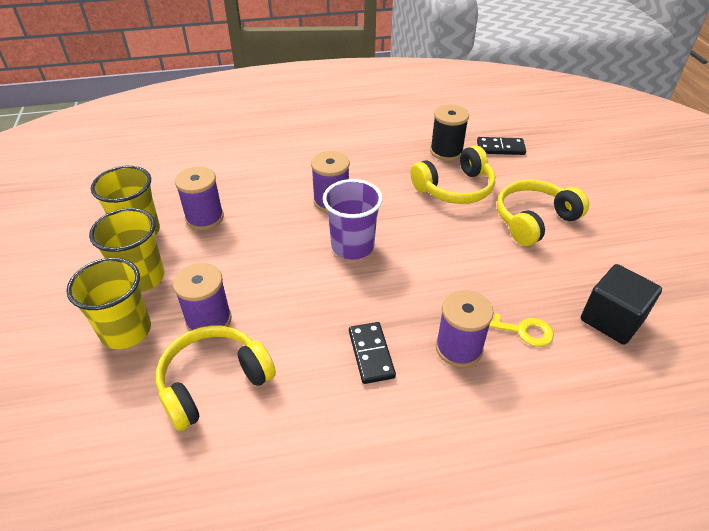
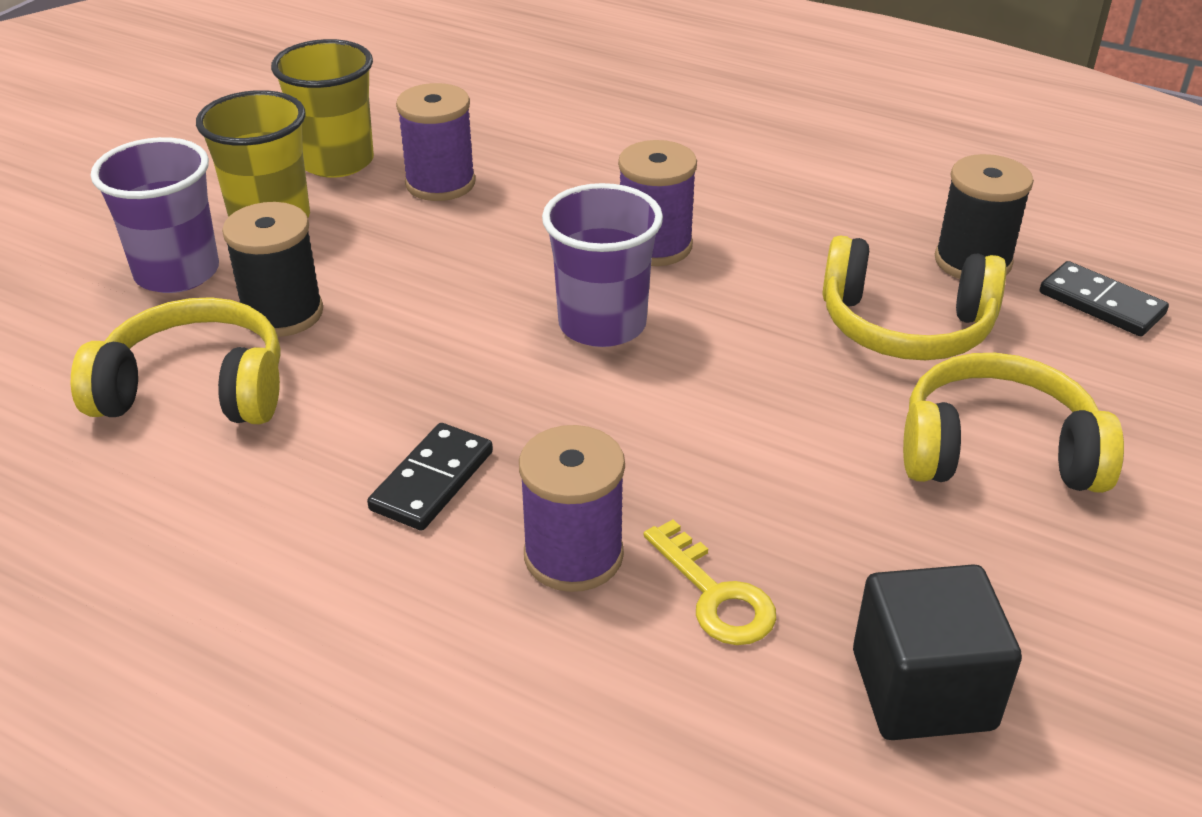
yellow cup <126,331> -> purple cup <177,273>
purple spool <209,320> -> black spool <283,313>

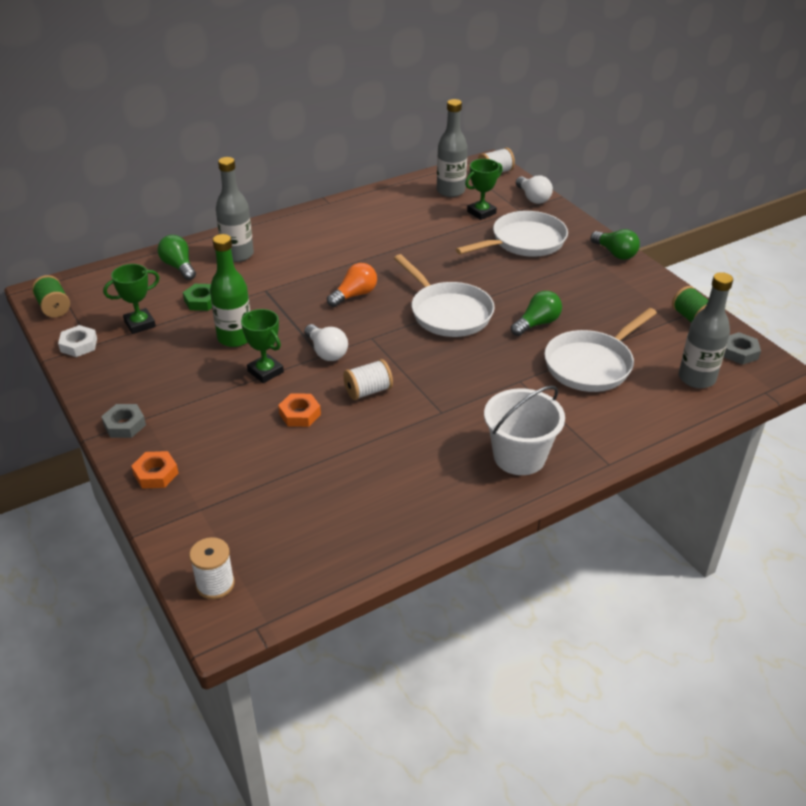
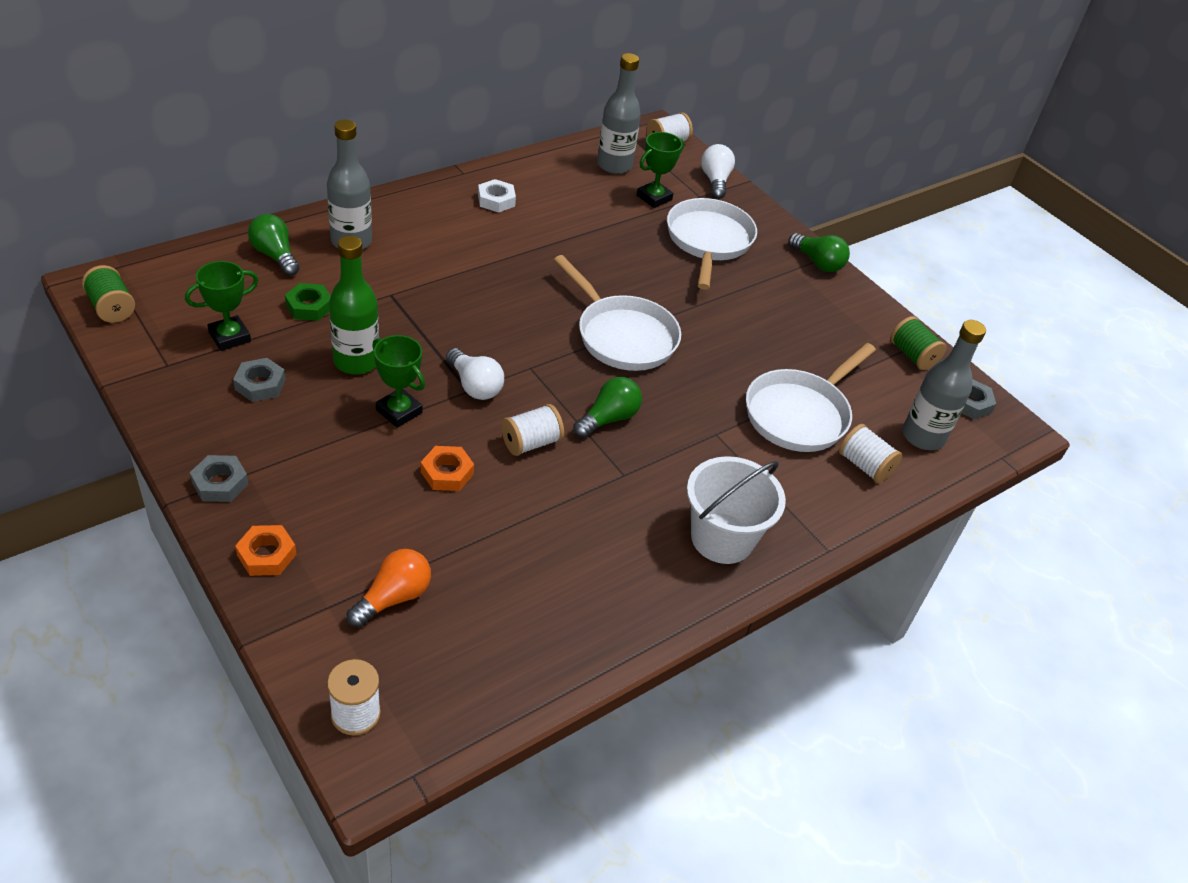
none -> grey nut <260,384>
none -> white spool <864,466>
white nut <79,345> -> white nut <496,200>, move
orange light bulb <354,295> -> orange light bulb <393,597>, move
green light bulb <537,323> -> green light bulb <608,419>, move
white pan <524,242> -> white pan <708,241>, 45 degrees counterclockwise
white light bulb <533,198> -> white light bulb <715,181>, 150 degrees counterclockwise

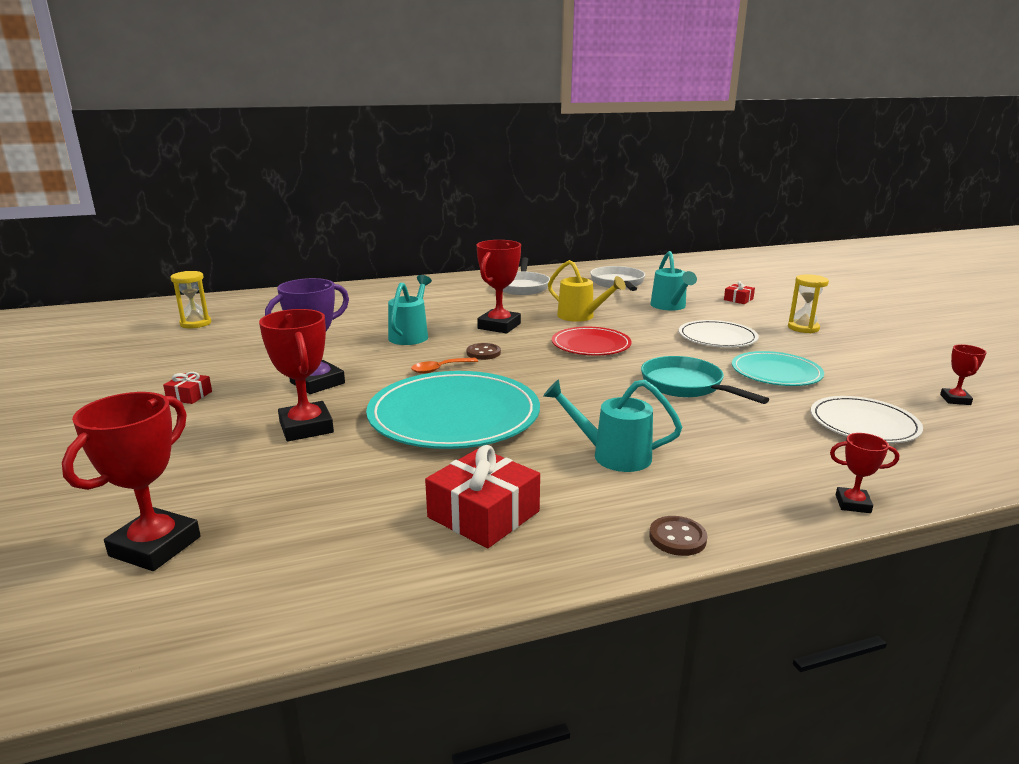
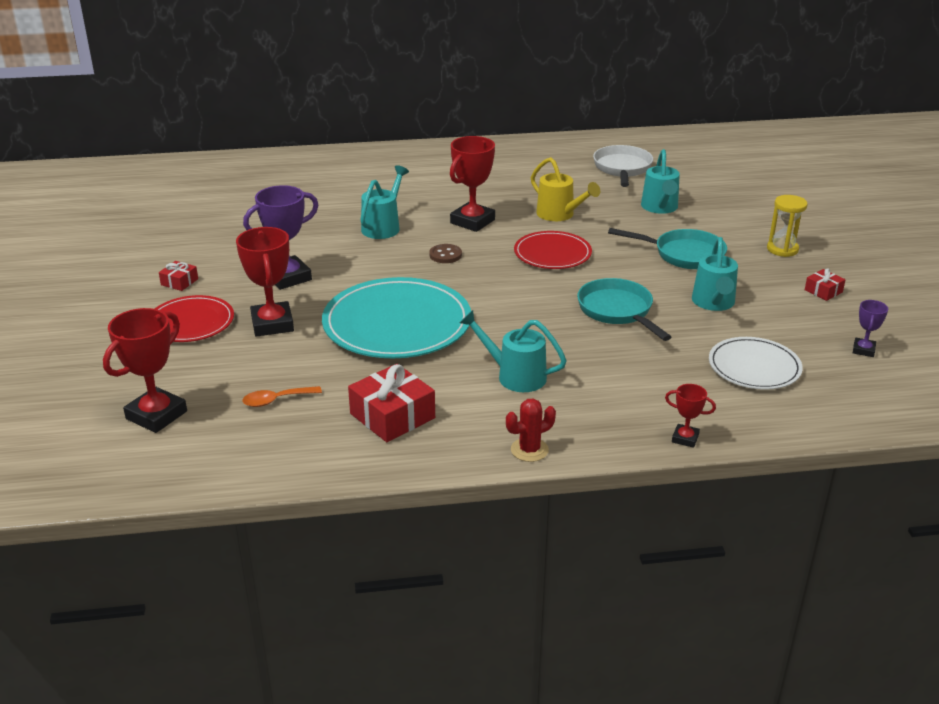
yellow hourglass <195,323> -> none
white pan <522,287> -> none
none -> red plate <191,322>
orange spoon <439,369> -> orange spoon <276,400>, move
red gift <738,299> -> red gift <823,291>, move
brown button <677,538> -> red cactus <529,450>
white plate <717,337> -> turquoise pan <684,254>
turquoise plate <776,372> -> turquoise watering can <713,303>
red trophy <955,400> -> purple trophy <863,350>

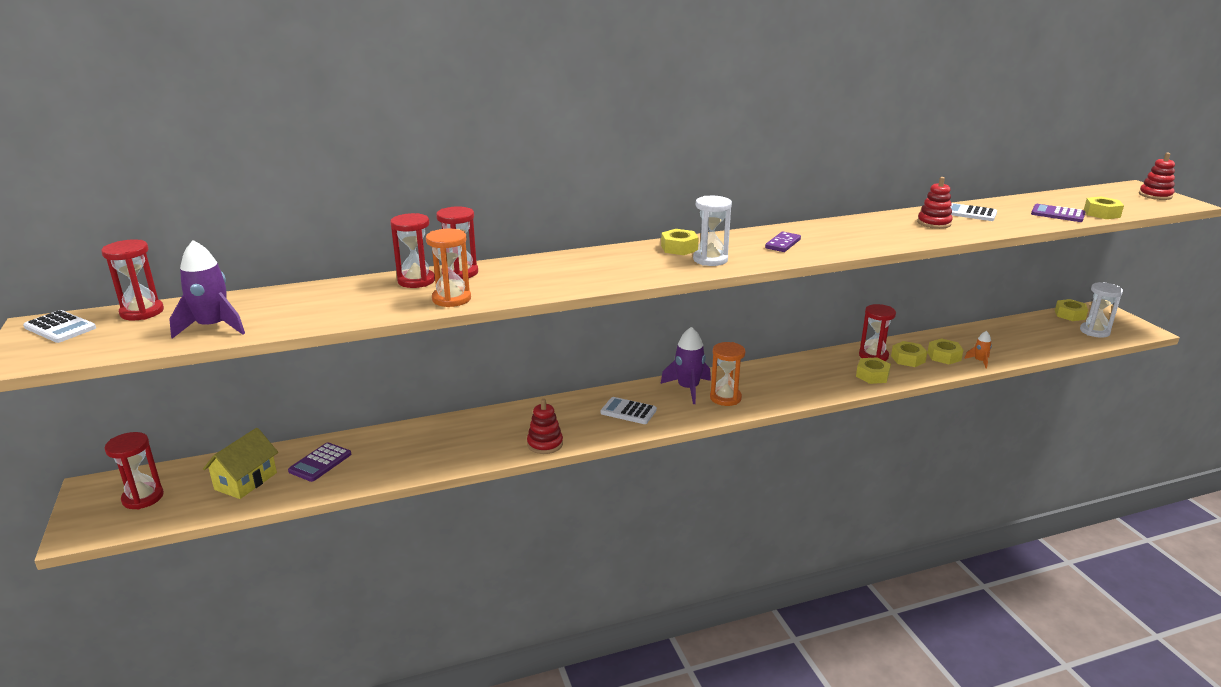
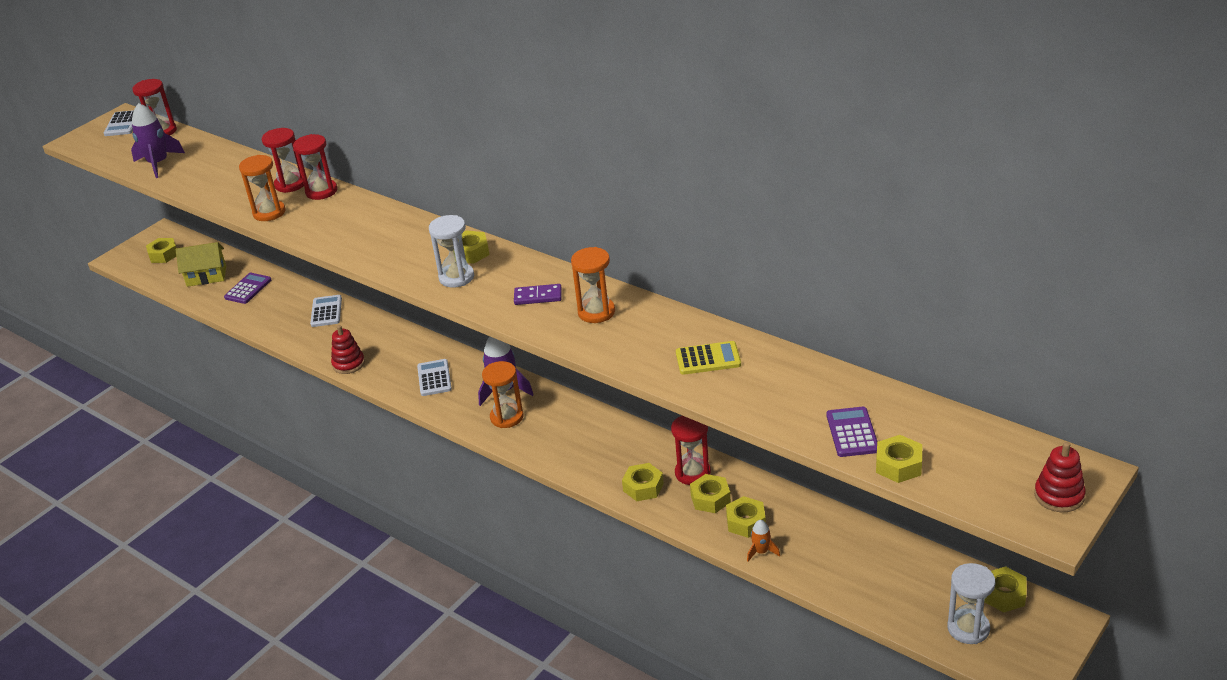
none -> orange hourglass <596,312>
white calculator <970,213> -> white calculator <326,311>, move
red hourglass <143,498> -> yellow nut <163,255>
red stacking toy <934,223> -> yellow calculator <708,359>
purple calculator <320,463> -> purple calculator <248,289>, 120 degrees clockwise

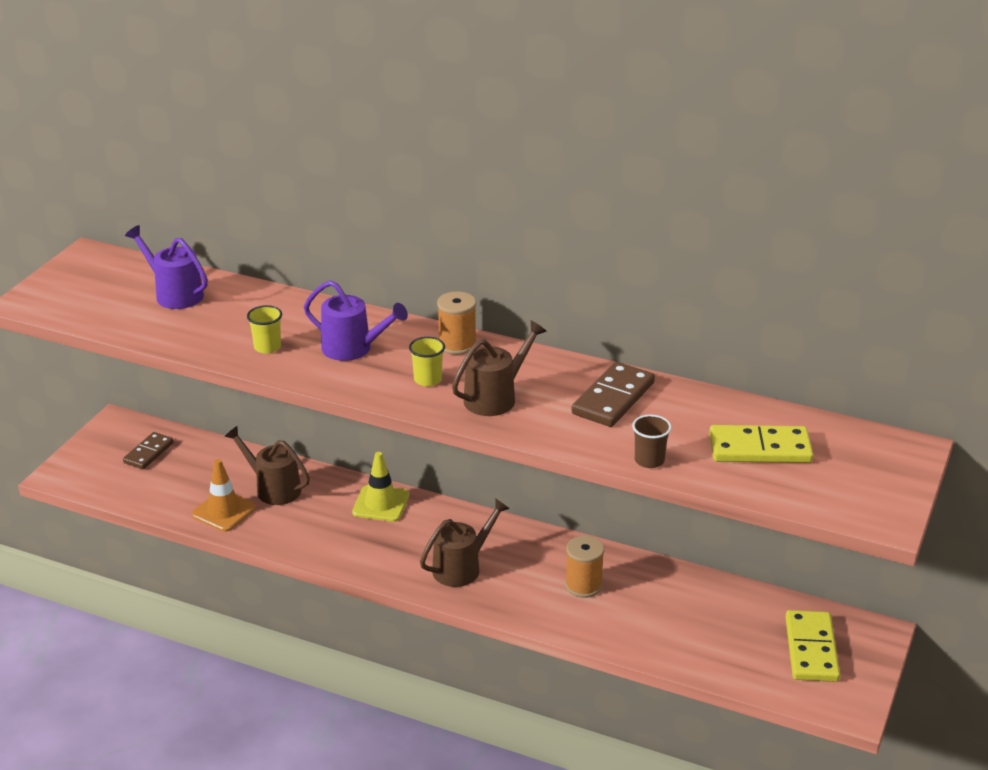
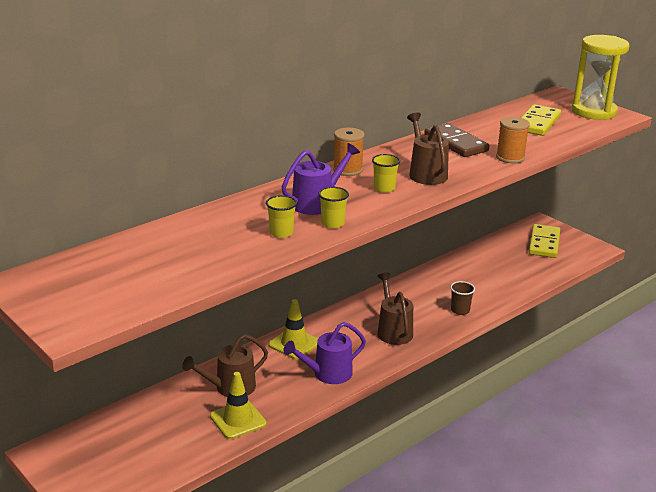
brown domino <148,453> -> none
none -> yellow cup <332,223>
none -> yellow hourglass <594,112>
purple watering can <175,294> -> purple watering can <328,374>, move
orange spool <583,585> -> orange spool <510,157>, move
brown cup <649,460> -> brown cup <460,310>, move
orange traffic cone <224,511> -> yellow traffic cone <238,420>
yellow domino <811,649> -> yellow domino <544,243>, 75 degrees clockwise

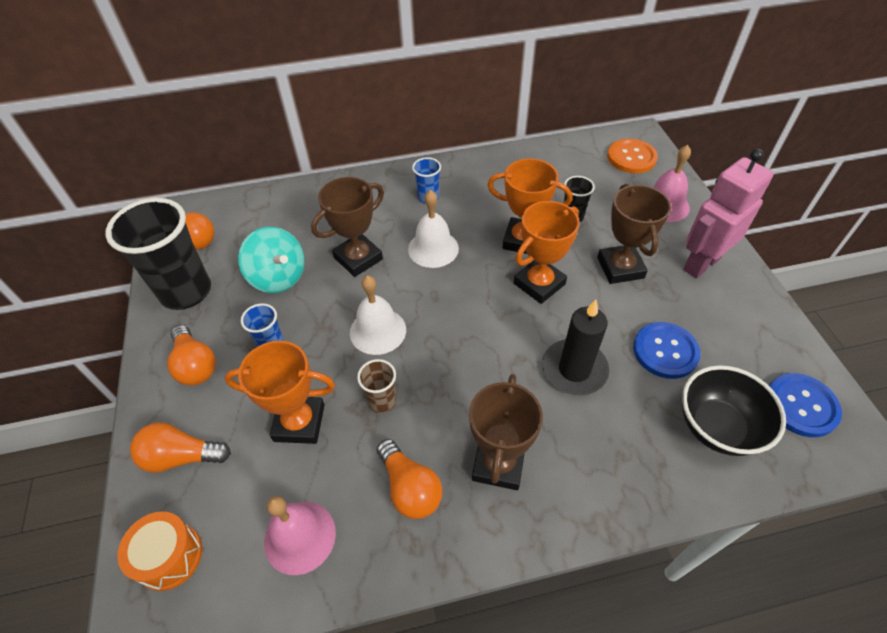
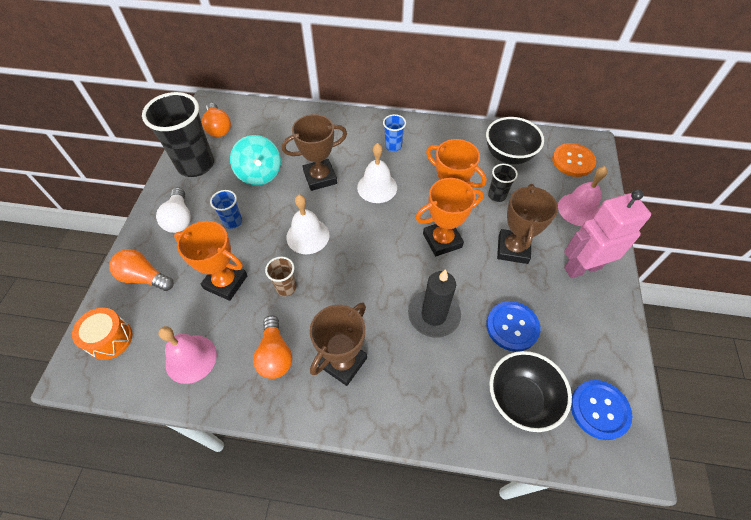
none -> black bowl <508,155>
orange light bulb <195,365> -> white light bulb <179,218>

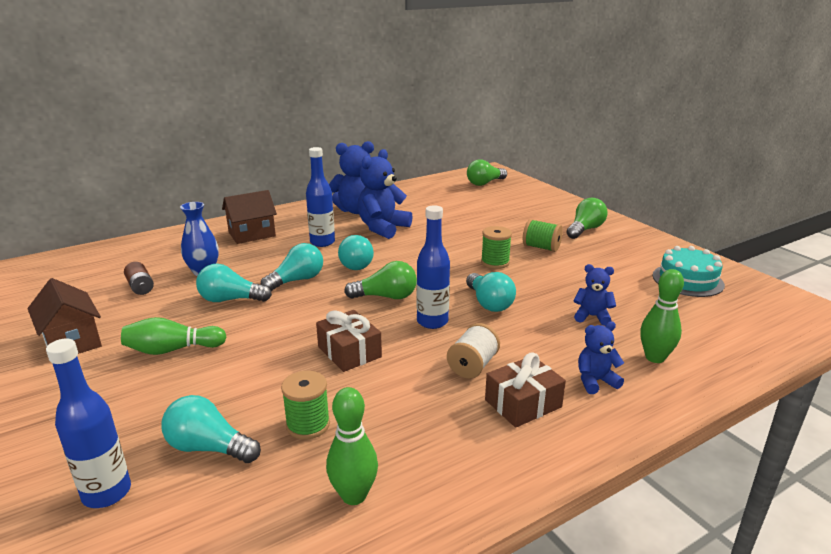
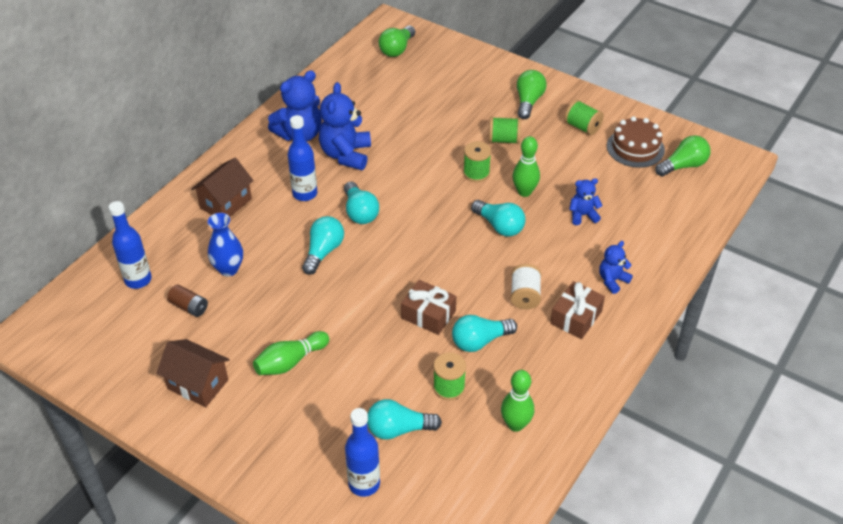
none -> green spool <582,127>
turquoise light bulb <231,300> -> turquoise light bulb <480,341>, move
green light bulb <386,297> -> green light bulb <683,166>, move
blue bottle <432,322> -> blue bottle <138,280>, move
green bowling pin <655,357> -> green bowling pin <524,192>, move
turquoise cake <687,280> -> brown cake <635,148>

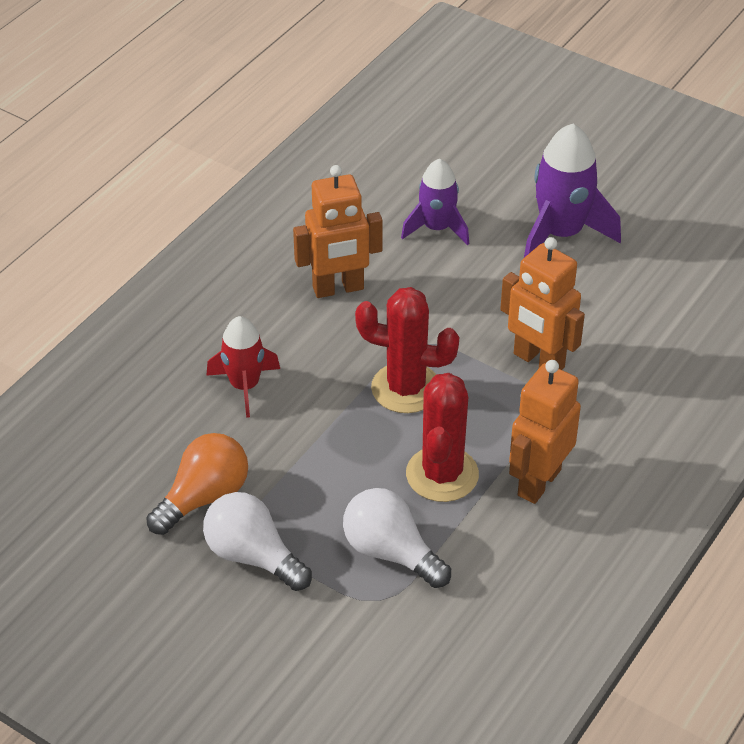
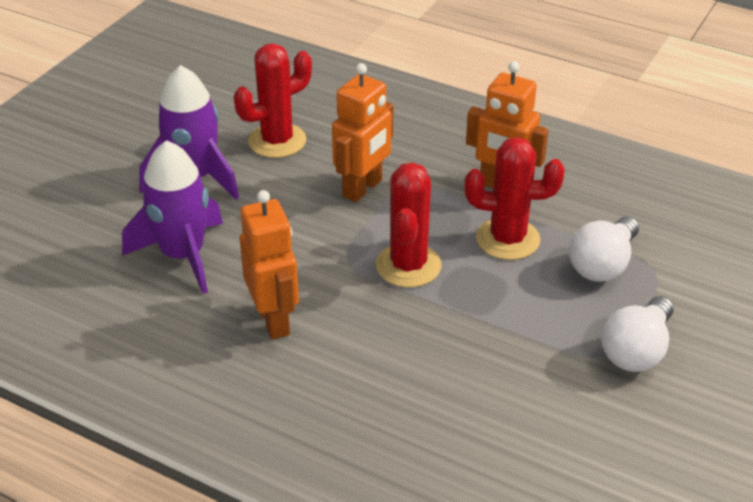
orange light bulb <204,497> -> none
red rocket <244,386> -> none
none -> red cactus <277,141>
purple rocket <437,228> -> purple rocket <182,255>, x1.55

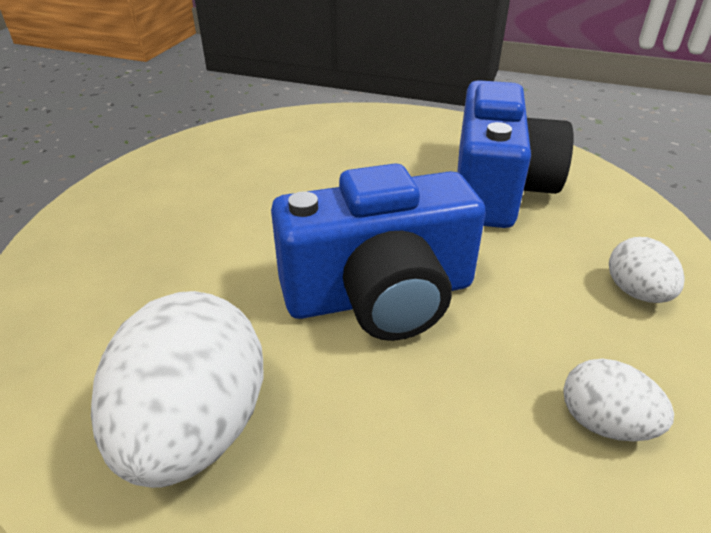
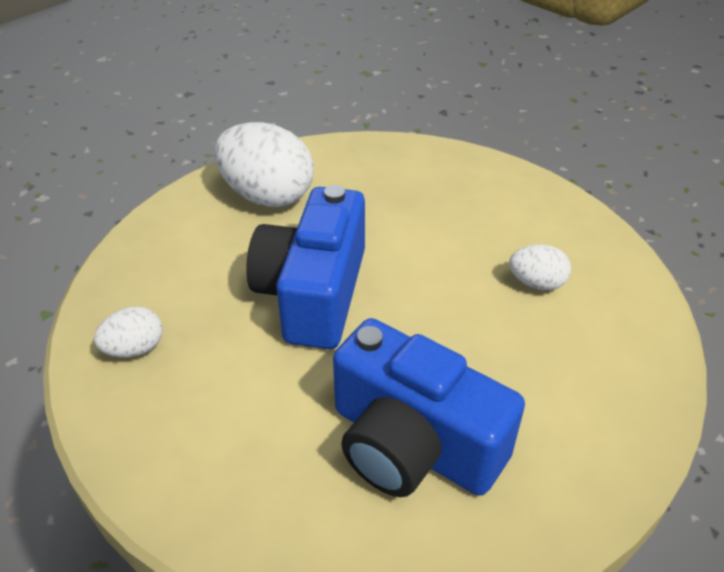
white egg <636,292> -> white egg <536,283>, move

